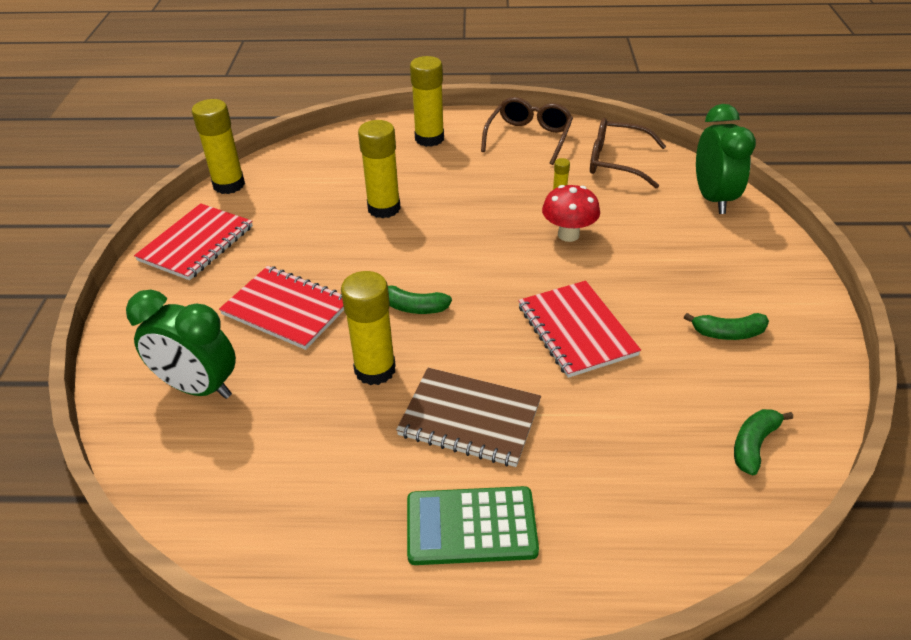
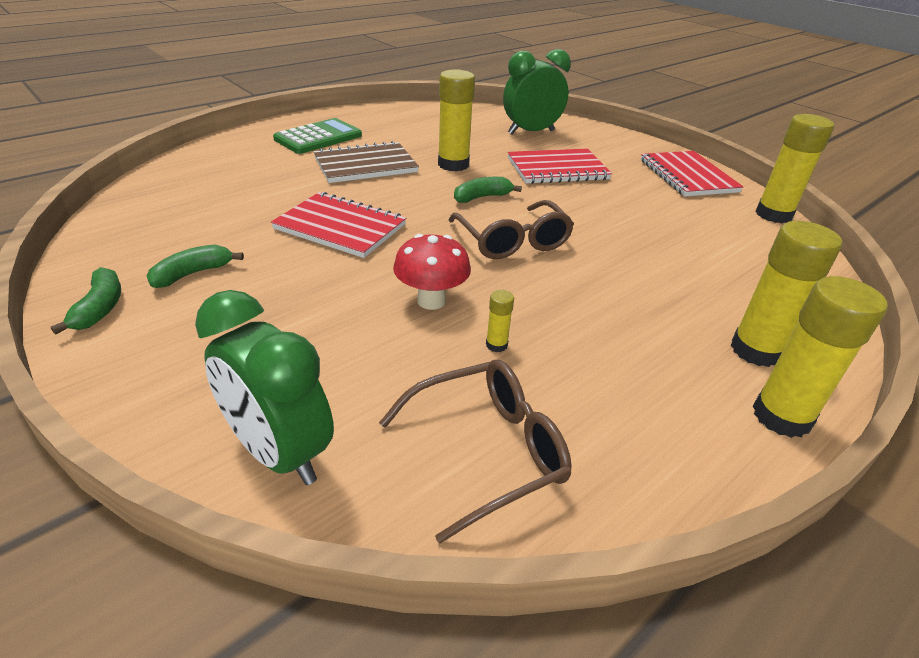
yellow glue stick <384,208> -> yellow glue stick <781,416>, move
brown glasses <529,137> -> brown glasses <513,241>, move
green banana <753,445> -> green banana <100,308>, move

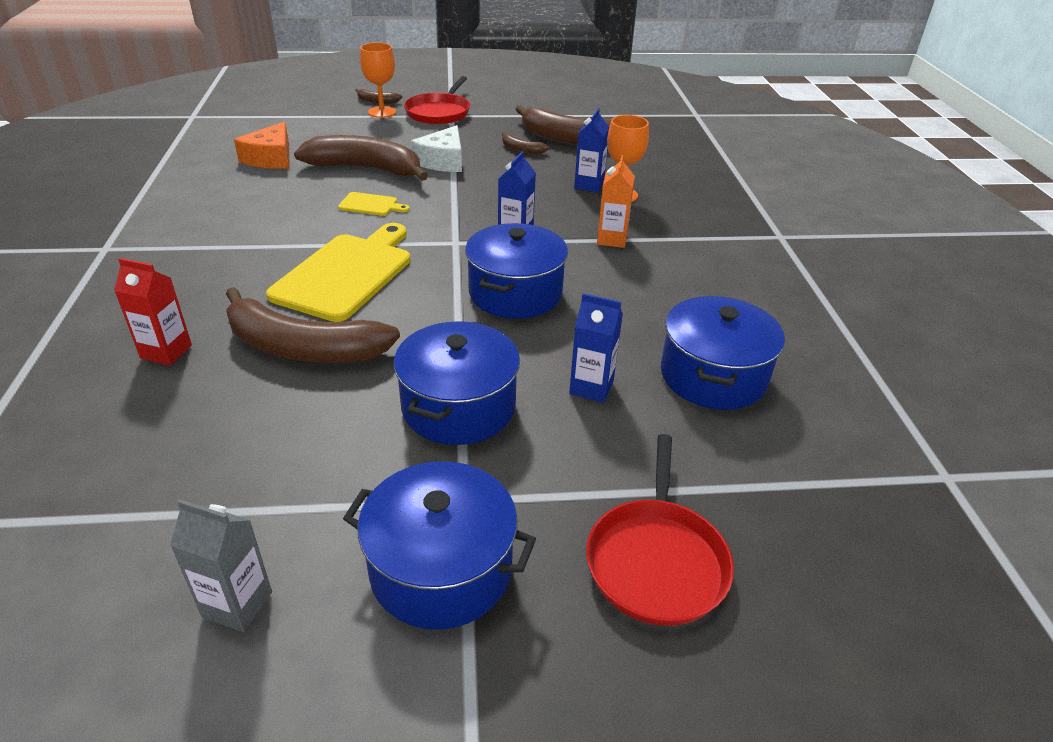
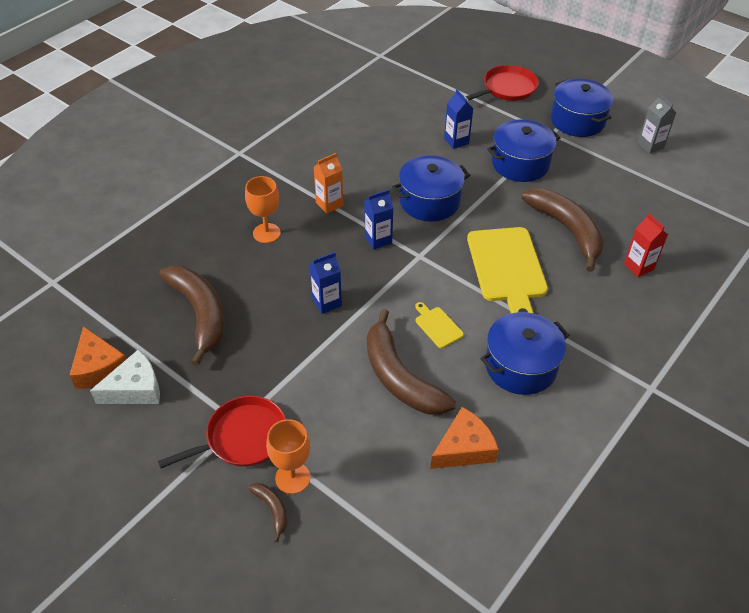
brown banana <522,149> -> none
none -> orange cheese <99,367>
white cheese <443,161> -> white cheese <135,389>, move
blue carton <589,185> -> blue carton <326,302>, move
blue pot <713,376> -> blue pot <520,366>, move
yellow cutting board <346,273> -> yellow cutting board <507,268>, 75 degrees counterclockwise

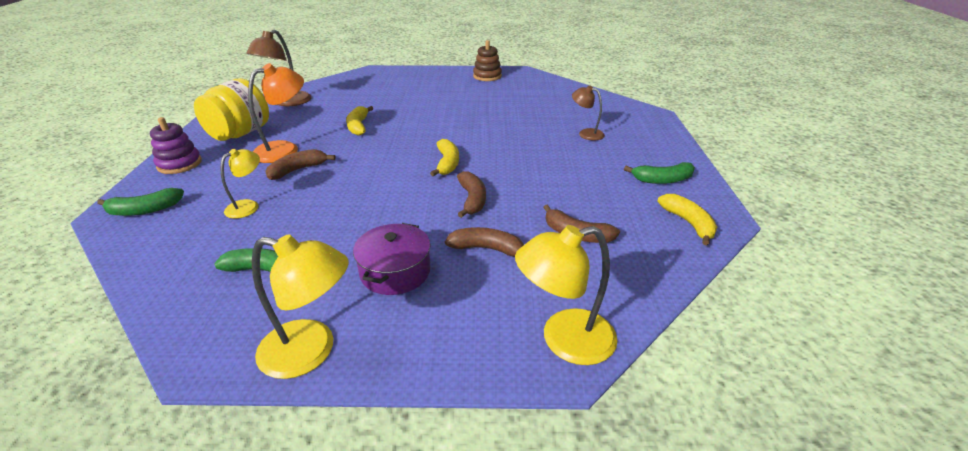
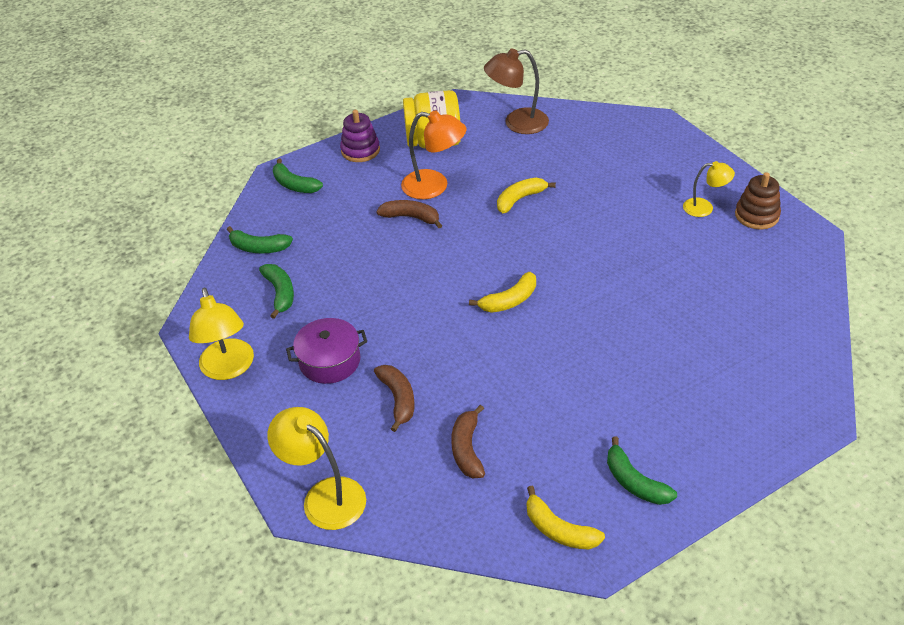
brown banana <472,199> -> none
brown lamp <586,133> -> none
none -> green banana <259,248>
yellow lamp <248,206> -> yellow lamp <704,208>, move
yellow banana <688,223> -> yellow banana <559,530>, 90 degrees clockwise

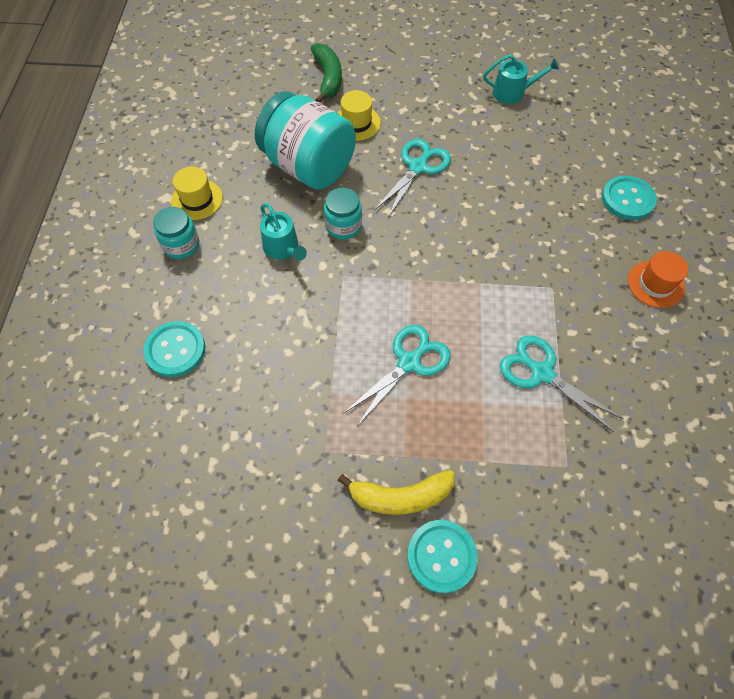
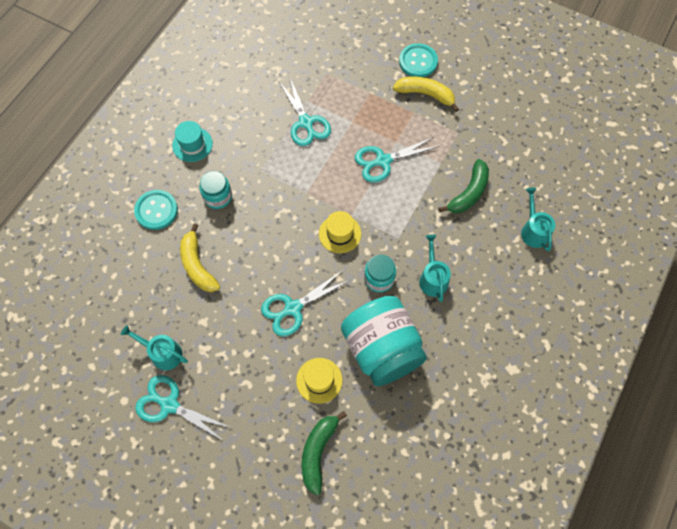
none -> turquoise scissors <169,405>
none -> yellow banana <197,265>
none -> green banana <469,193>
turquoise jar <181,245> -> turquoise jar <218,197>, move
yellow hat <197,199> -> yellow hat <340,234>, move
turquoise button <175,350> -> turquoise watering can <533,231>
orange hat <655,284> -> turquoise hat <192,144>

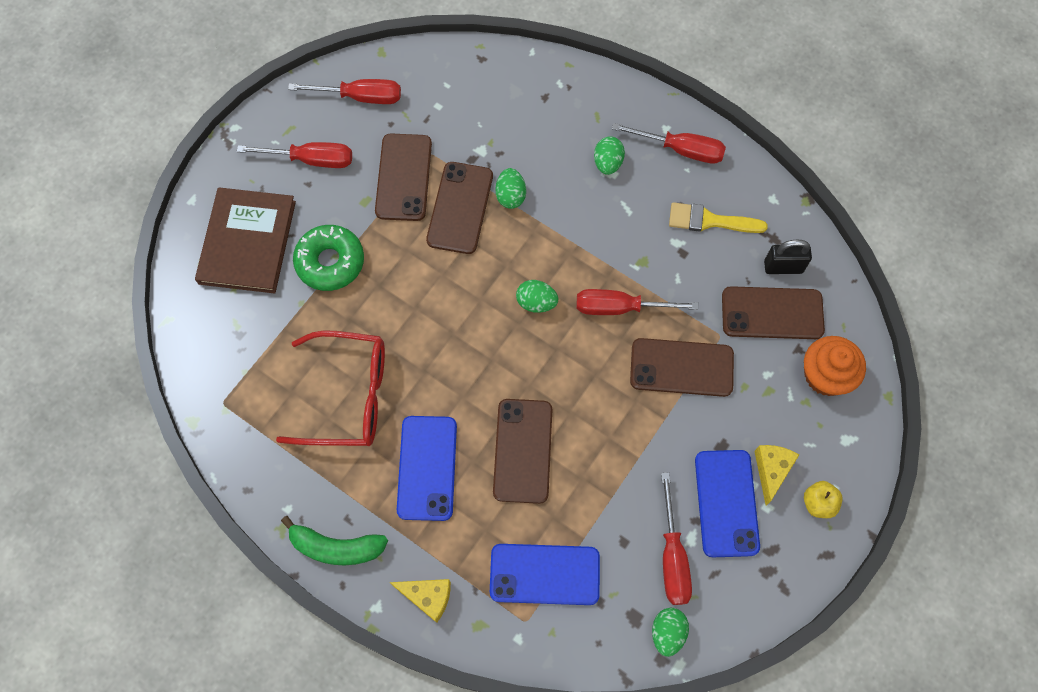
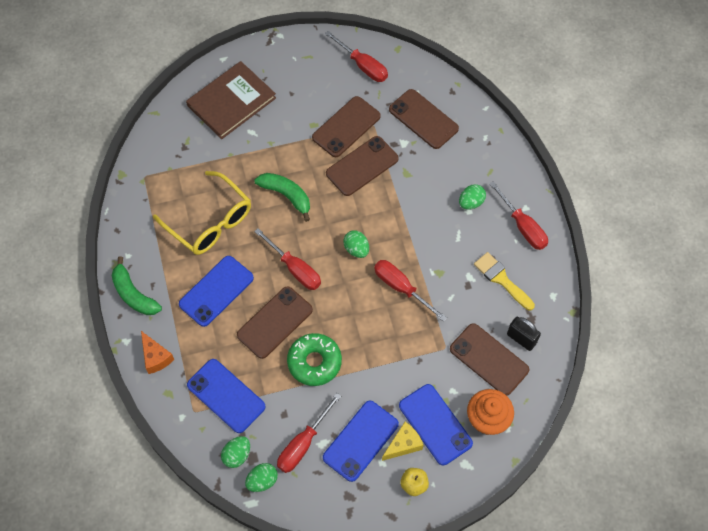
none -> green banana <286,196>
none -> blue phone <435,424>
red screwdriver <311,160> -> red screwdriver <295,269>, move
green donut <330,262> -> green donut <314,362>, move
green egg <510,196> -> green egg <237,455>, move
brown phone <681,367> -> brown phone <423,119>, move
red glasses <348,396> -> yellow glasses <210,222>
yellow cheese <428,597> -> orange cheese <156,357>

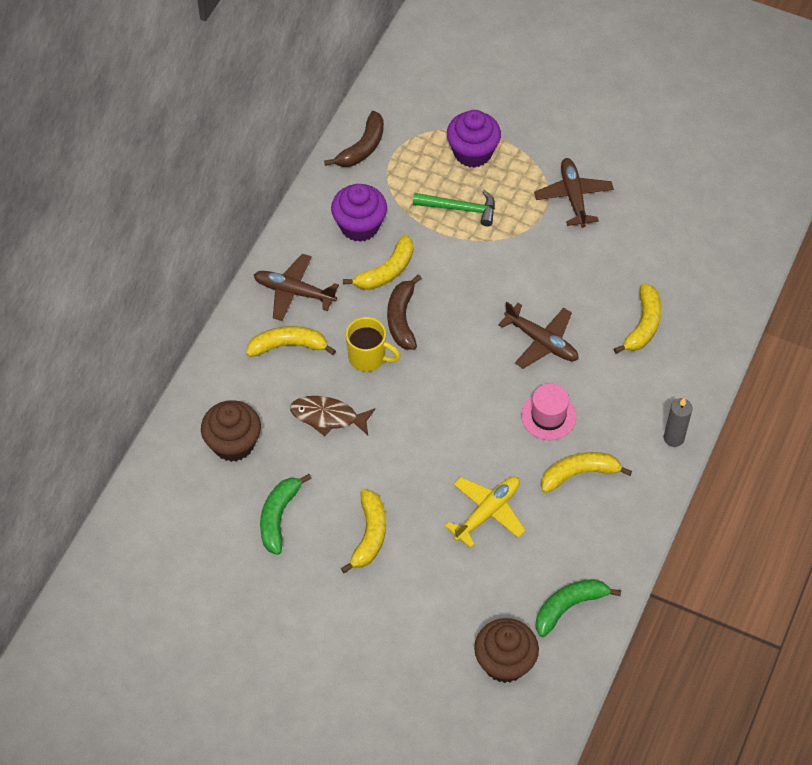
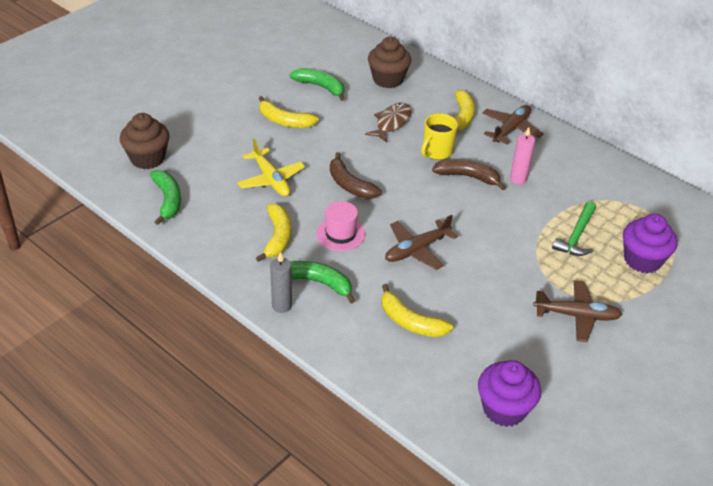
none -> green banana <319,283>
brown banana <362,148> -> brown banana <350,185>, move
purple cupcake <359,226> -> purple cupcake <504,409>, move
yellow banana <386,271> -> pink candle <518,179>

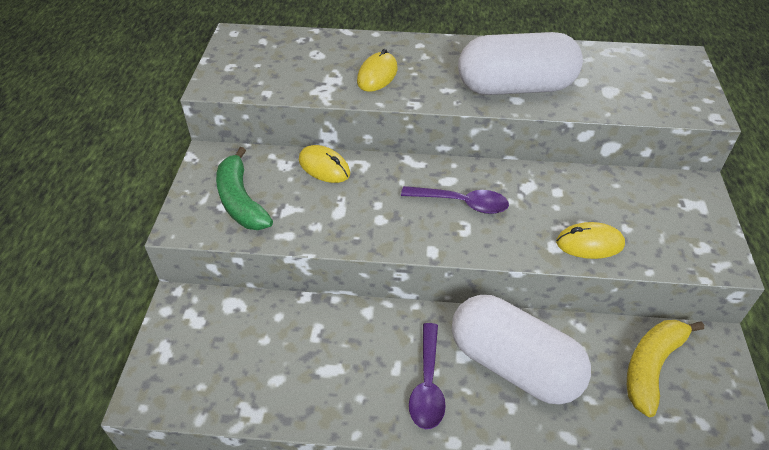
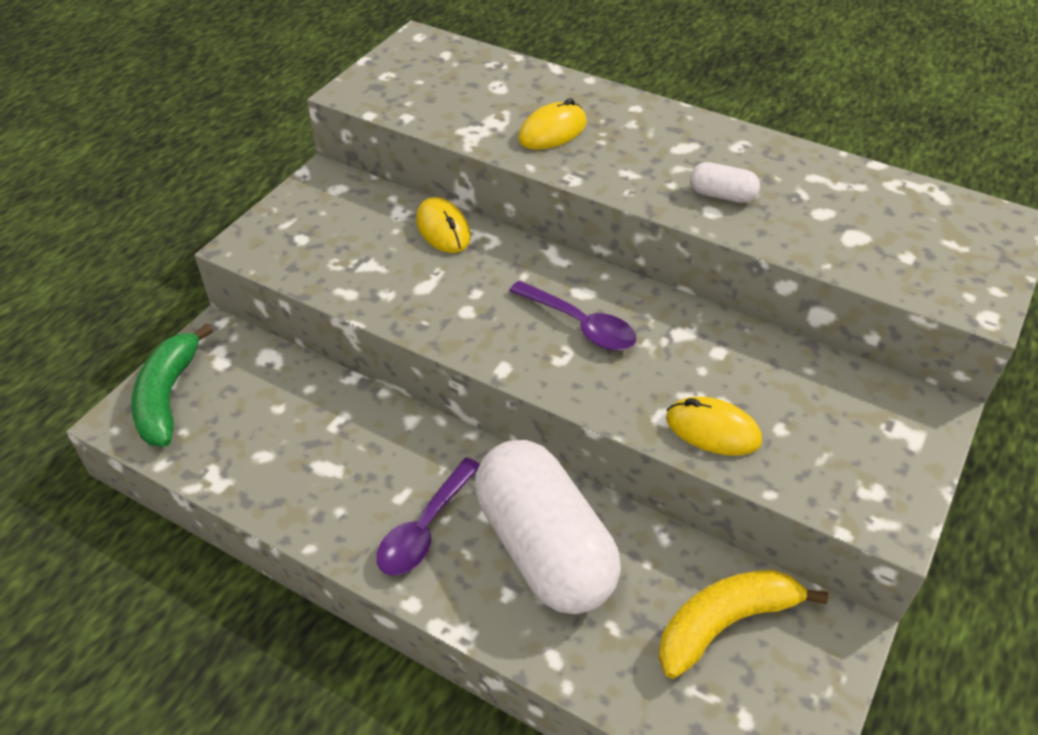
green banana <241,201> -> green banana <168,396>, move
white capsule <515,87> -> white capsule <722,195>, x0.40

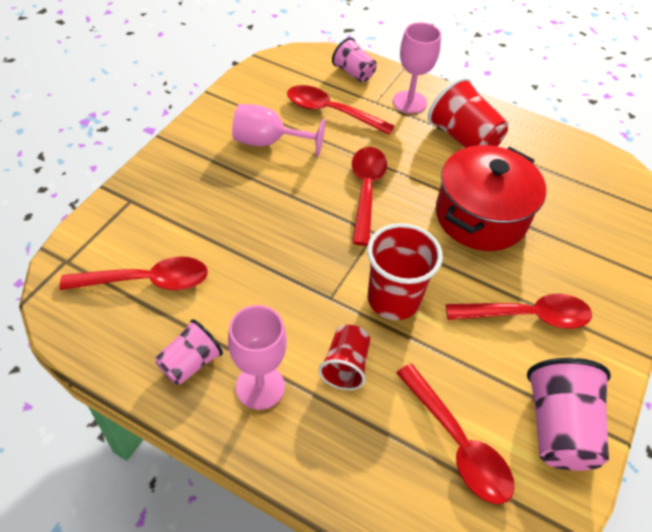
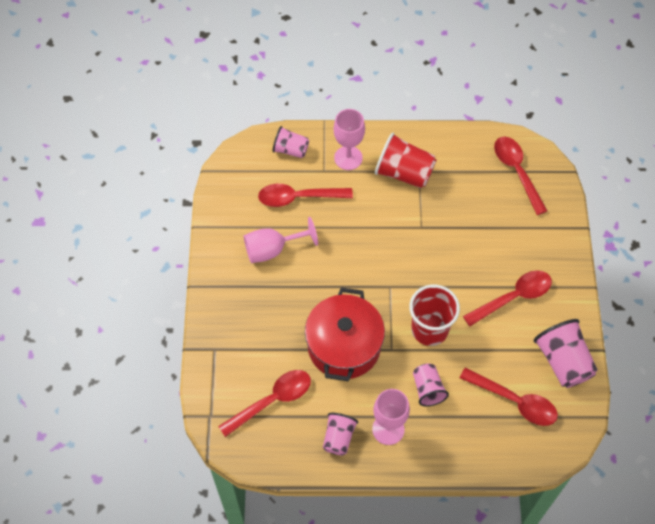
red spoon <366,190> -> red spoon <516,171>, move
red pot <480,216> -> red pot <344,346>, move
red cup <345,366> -> pink cup <428,389>

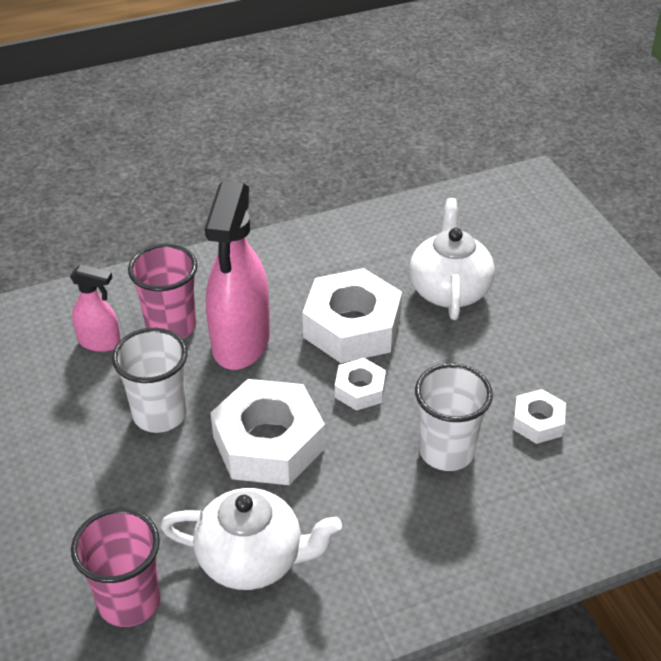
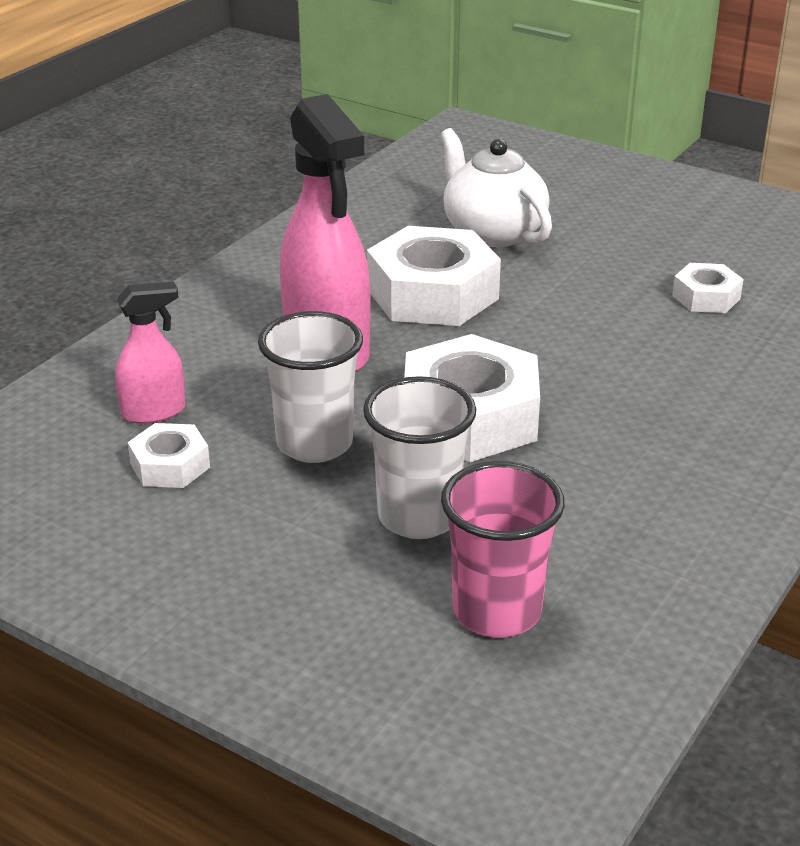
pink cup <171,327> -> none
white teapot <252,559> -> none
white nut <359,390> -> white nut <170,466>, move
white cup <446,451> -> white cup <418,517>, move

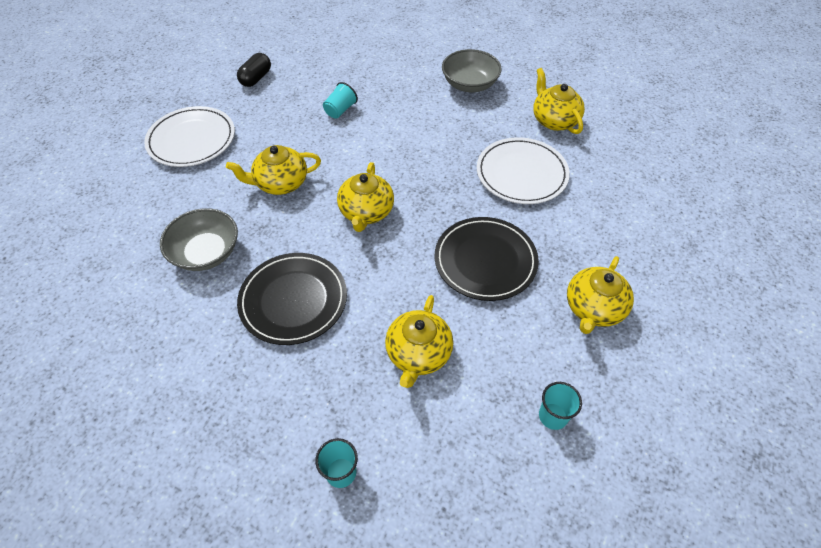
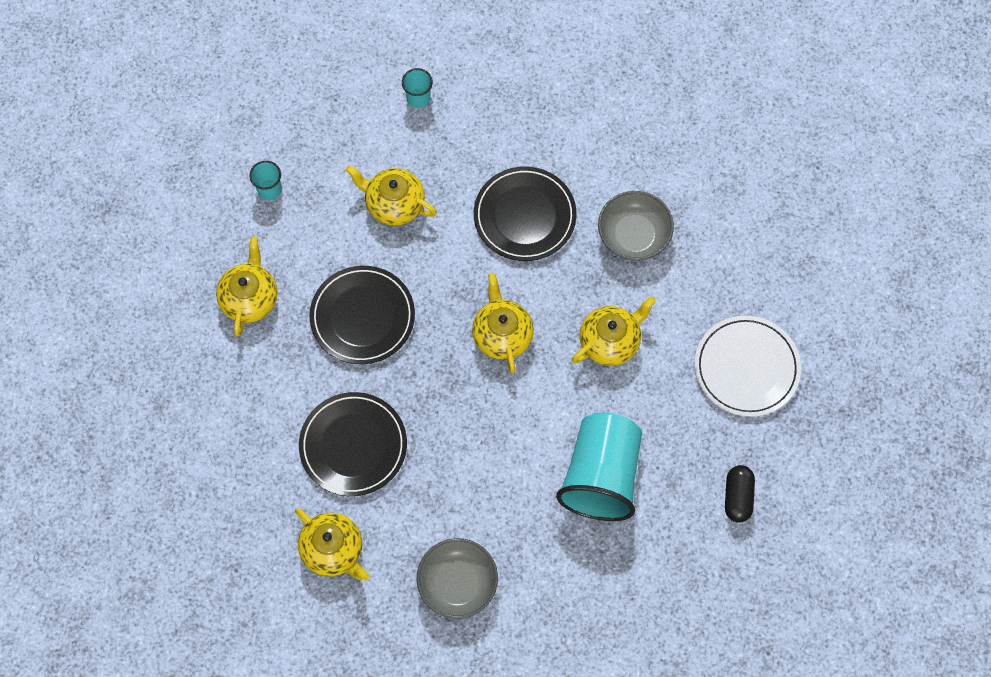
white plate <521,173> -> black plate <353,445>
yellow teapot <418,354> -> yellow teapot <394,204>, 60 degrees counterclockwise
turquoise cup <340,110> -> turquoise cup <601,476>, x2.36

